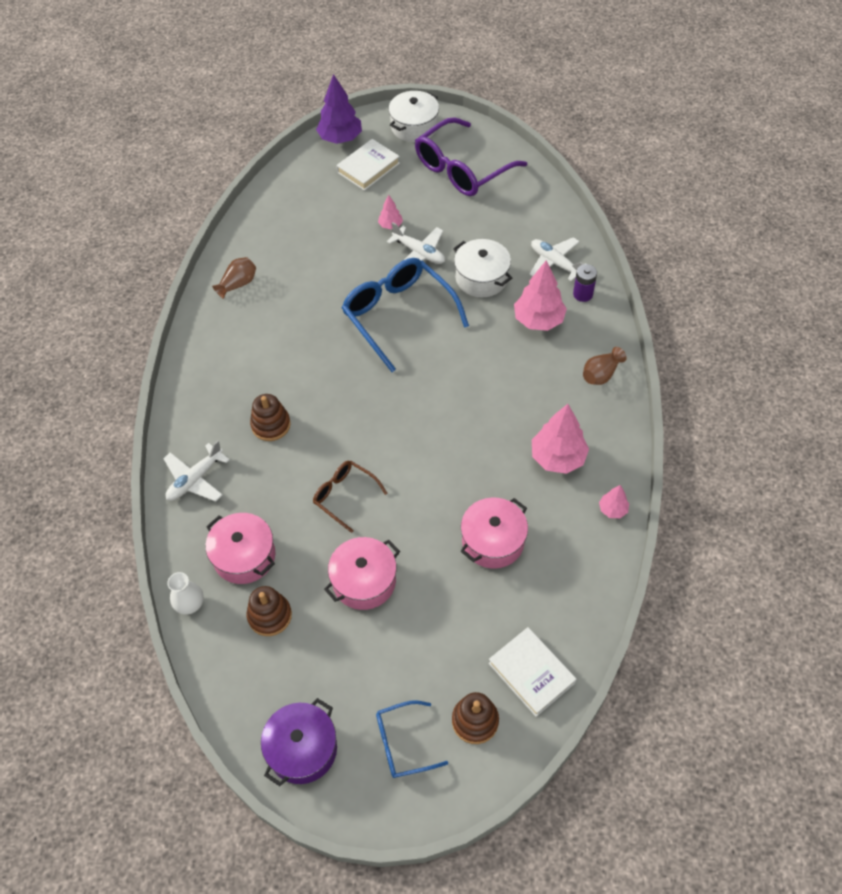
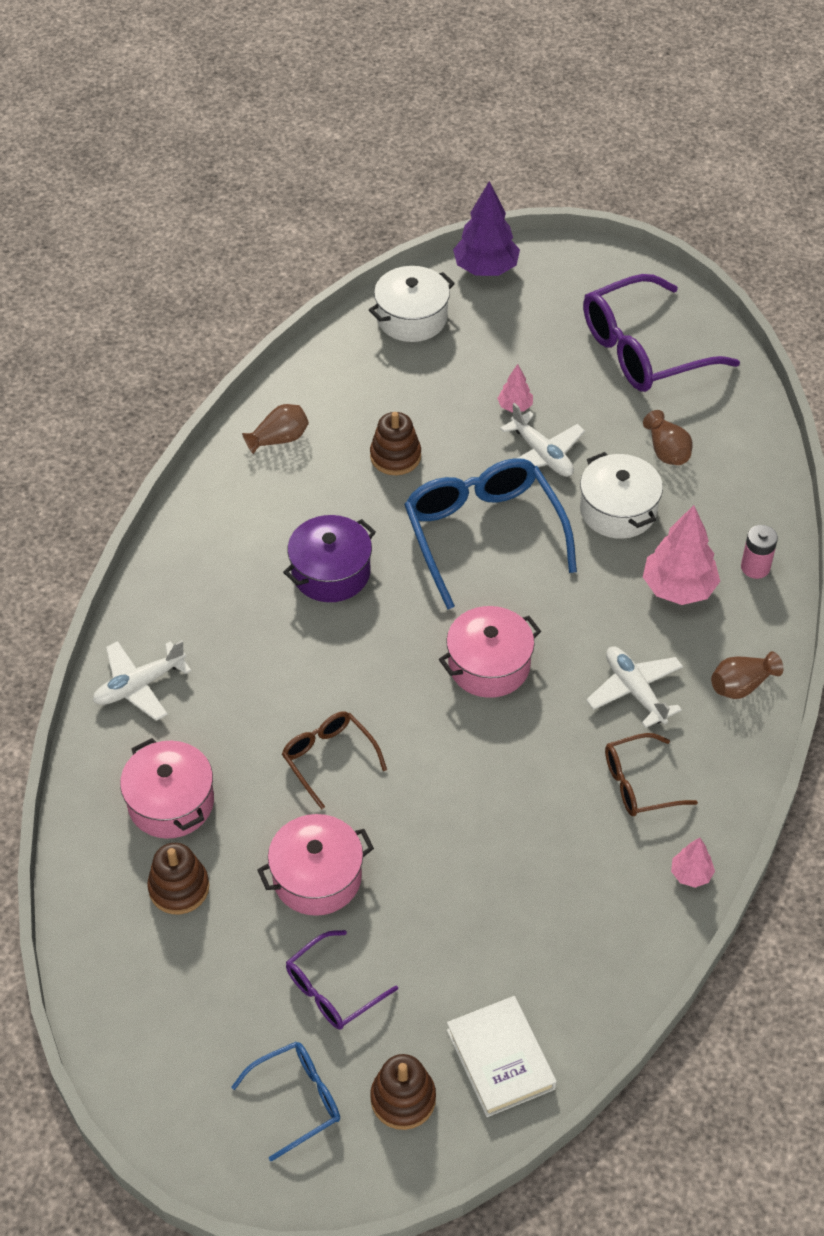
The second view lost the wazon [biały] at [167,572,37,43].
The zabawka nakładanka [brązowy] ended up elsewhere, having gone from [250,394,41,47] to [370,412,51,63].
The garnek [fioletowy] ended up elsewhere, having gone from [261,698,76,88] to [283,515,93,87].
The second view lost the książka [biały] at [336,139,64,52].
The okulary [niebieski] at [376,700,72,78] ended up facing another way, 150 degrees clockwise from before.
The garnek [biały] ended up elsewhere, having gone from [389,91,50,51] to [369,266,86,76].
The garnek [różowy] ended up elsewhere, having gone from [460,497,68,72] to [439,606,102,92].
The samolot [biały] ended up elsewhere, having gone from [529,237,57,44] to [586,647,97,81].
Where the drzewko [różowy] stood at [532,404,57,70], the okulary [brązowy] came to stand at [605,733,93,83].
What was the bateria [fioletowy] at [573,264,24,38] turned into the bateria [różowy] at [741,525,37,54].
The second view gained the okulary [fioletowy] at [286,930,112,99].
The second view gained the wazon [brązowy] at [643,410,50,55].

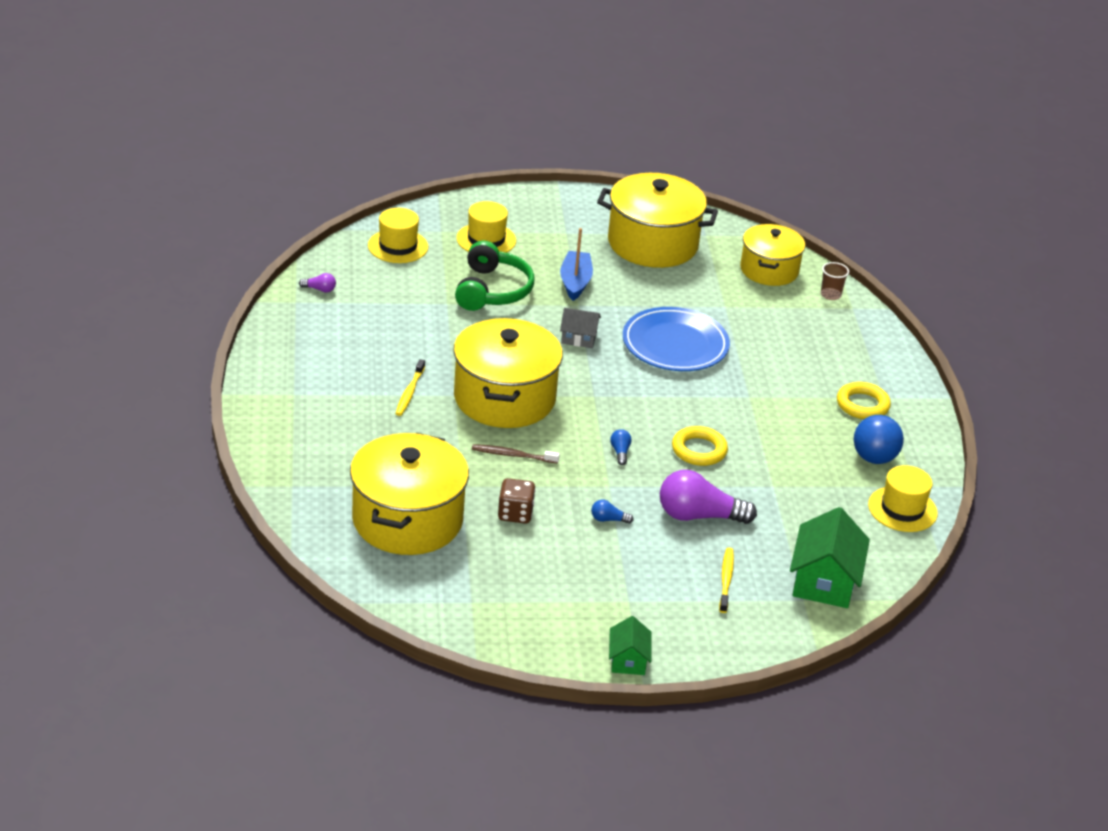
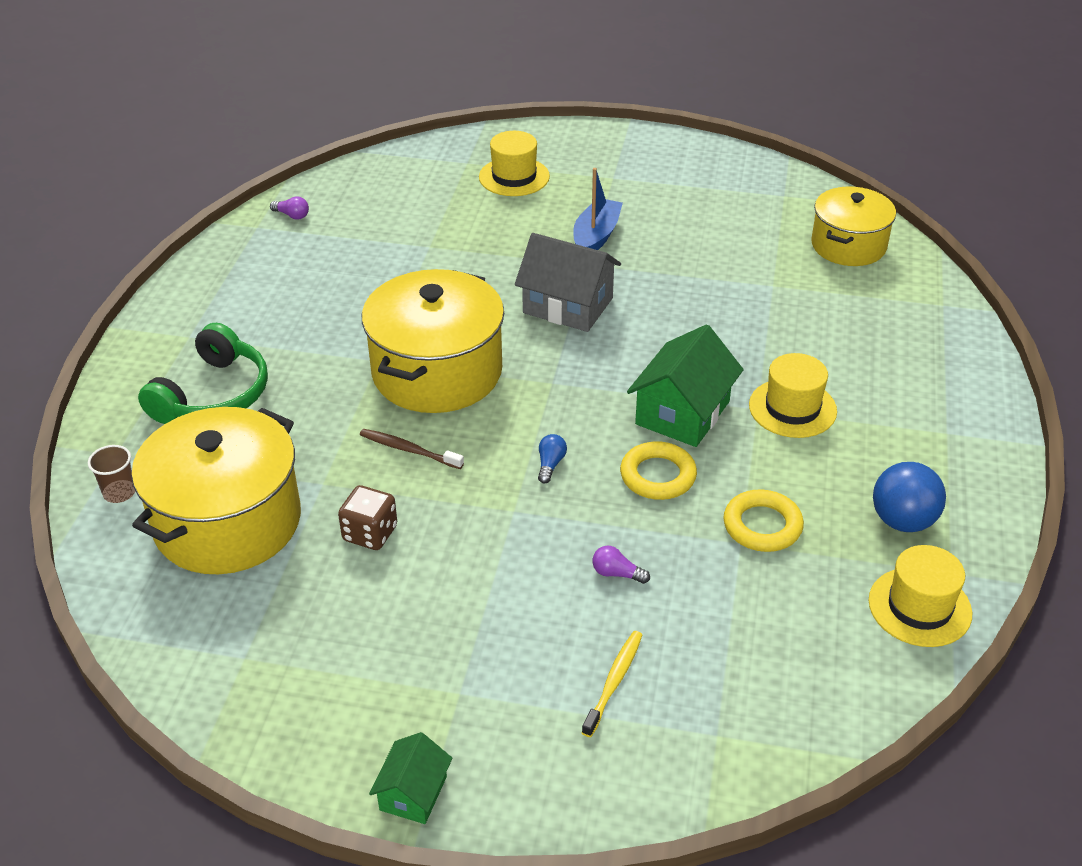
The kapelusz [żółty] ended up elsewhere, having gone from [368,208,60,55] to [749,353,88,85].
The second view lost the szczoteczka do zębów [żółty] at [395,359,30,57].
The słuchawki [zielony] ended up elsewhere, having gone from [455,241,79,70] to [138,323,130,101].
The size of the domek [szary] at [560,308,41,40] changed by a factor of 1.78.
The second view lost the żarówka [niebieski] at [591,500,43,24].
The second view lost the garnek [żółty] at [597,173,121,95].
The second view lost the talerz [niebieski] at [623,307,107,64].
The size of the żarówka [fioletowy] at [660,470,97,54] changed by a factor of 0.43.
The domek [zielony] ended up elsewhere, having gone from [790,507,80,101] to [627,324,117,123].
The szklanka [brązowy] ended up elsewhere, having gone from [821,262,28,38] to [88,445,47,58].
The pierścień [żółty] ended up elsewhere, having gone from [837,382,54,37] to [723,490,81,62].

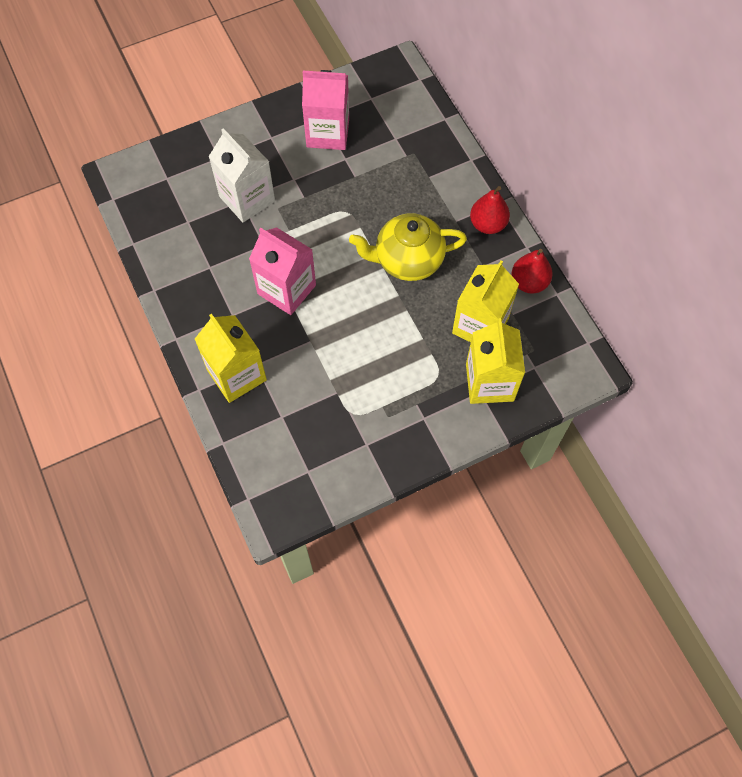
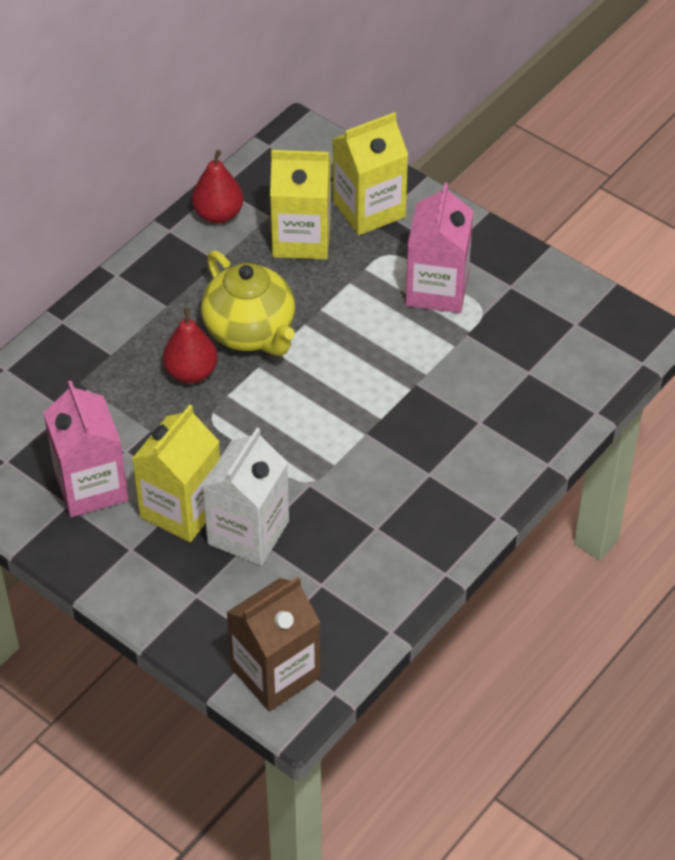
The karton mleka [żółty] ended up elsewhere, having gone from [195,314,72,89] to [132,405,88,137].
The karton mleka [różowy] ended up elsewhere, having gone from [249,227,67,88] to [405,183,68,130].
The gruszka [czerwony] ended up elsewhere, having gone from [470,186,40,48] to [163,307,55,76].
The second view gained the karton mleka [brązowy] at [226,577,94,135].

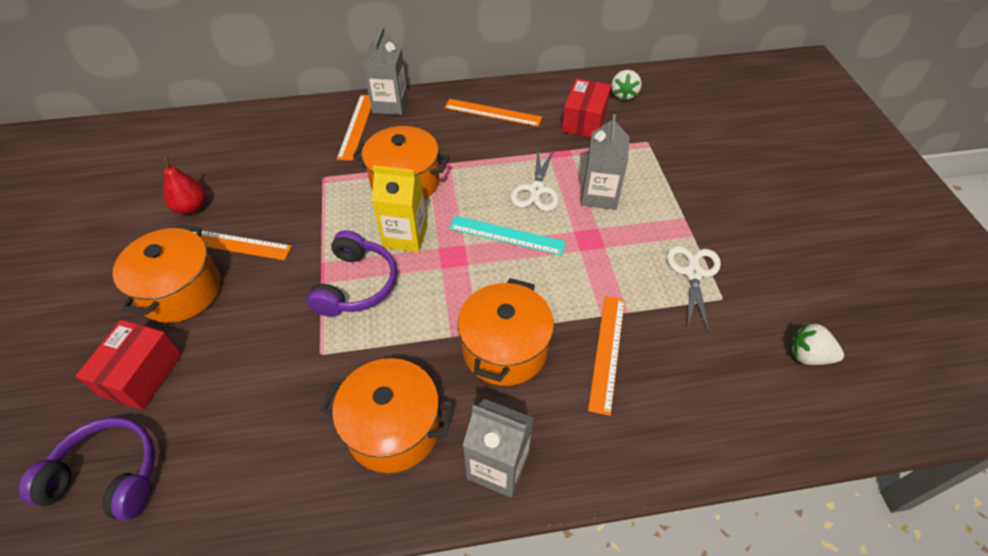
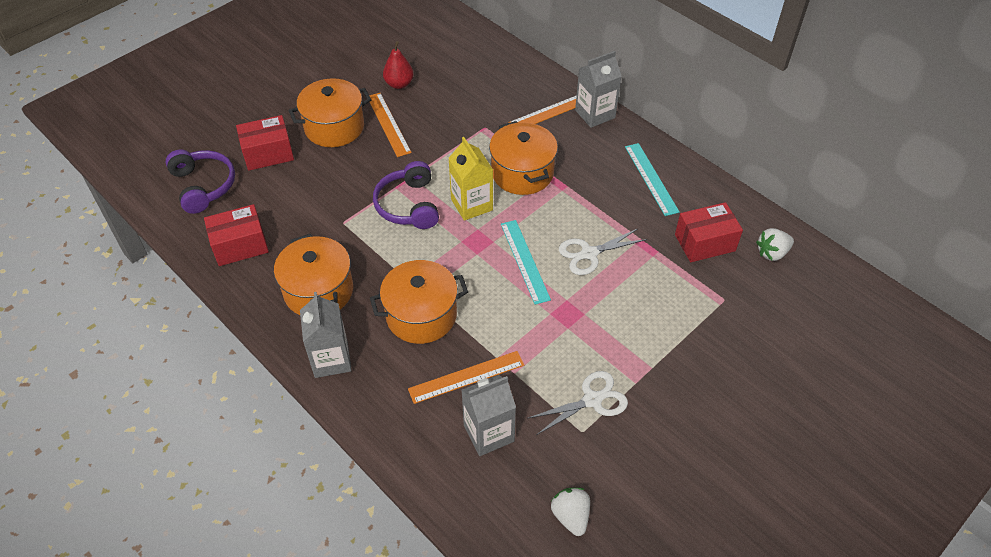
The słuchawki [fioletowy] at [307,230,90,87] ended up facing another way, 105 degrees clockwise from before.
What was the linijka [pomarańczowy] at [444,99,98,28] turned into the linijka [turkusowy] at [625,143,55,73].
The karton mleka [szary] ended up elsewhere, having gone from [581,114,48,96] to [462,375,54,81].
The second view gained the pudełko [czerwony] at [204,204,65,62].

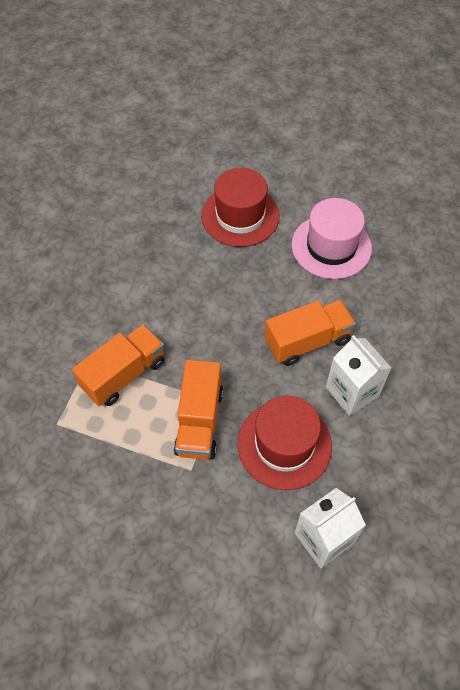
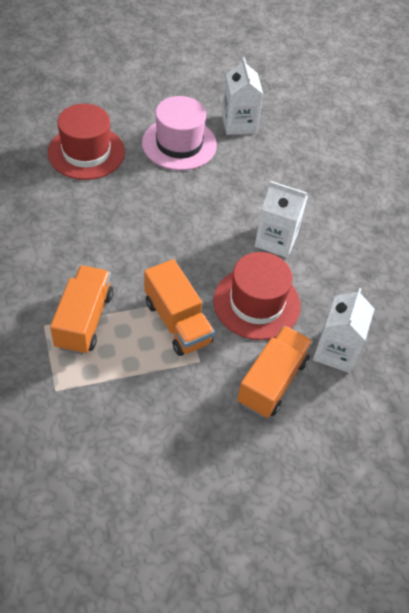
The ciężarówka [pomarańczowy] ended up elsewhere, having gone from [265,300,91,66] to [237,326,76,92].
The second view gained the karton mleka [biały] at [222,57,41,78].

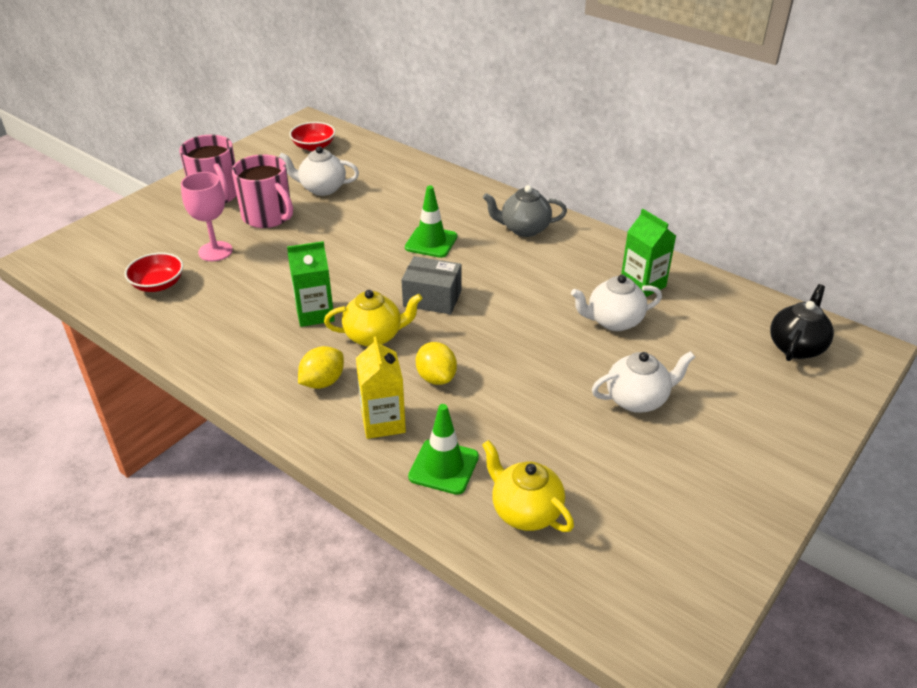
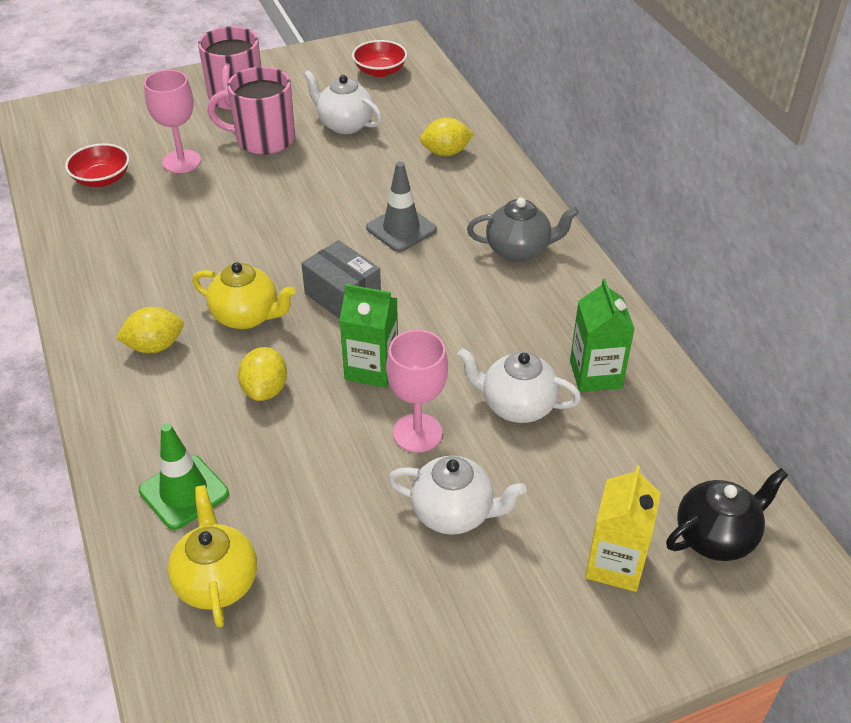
The kubek [różowy] at [232,154,61,74] ended up facing another way, 105 degrees clockwise from before.
The karton mleka [zielony] ended up elsewhere, having gone from [287,241,48,86] to [339,284,59,104].
The karton mleka [żółty] ended up elsewhere, having gone from [356,336,50,103] to [585,466,76,126].
What was the pachołek [zielony] at [405,186,52,72] turned into the pachołek [szary] at [366,162,71,90].
The imbryk [szary] at [483,185,84,52] ended up facing another way, 150 degrees clockwise from before.
The second view gained the kielich [różowy] at [386,330,62,123].
The second view gained the cytryna [żółty] at [420,117,54,39].

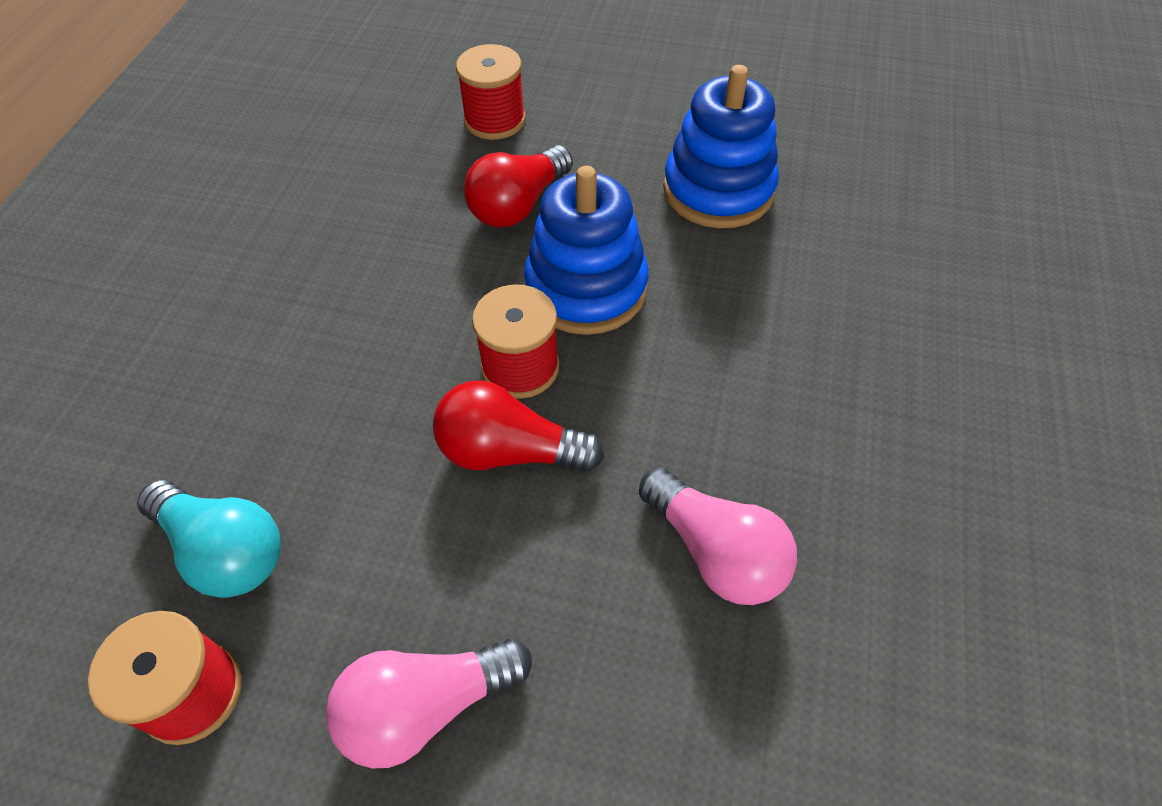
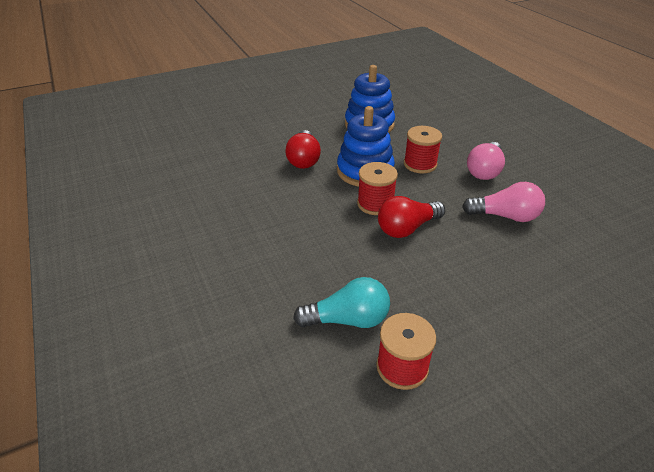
The żarówka [różowy] ended up elsewhere, having gone from [326,638,206,131] to [467,142,38,38].
The szpulka [czerwony] ended up elsewhere, having gone from [456,44,70,96] to [404,126,38,47].

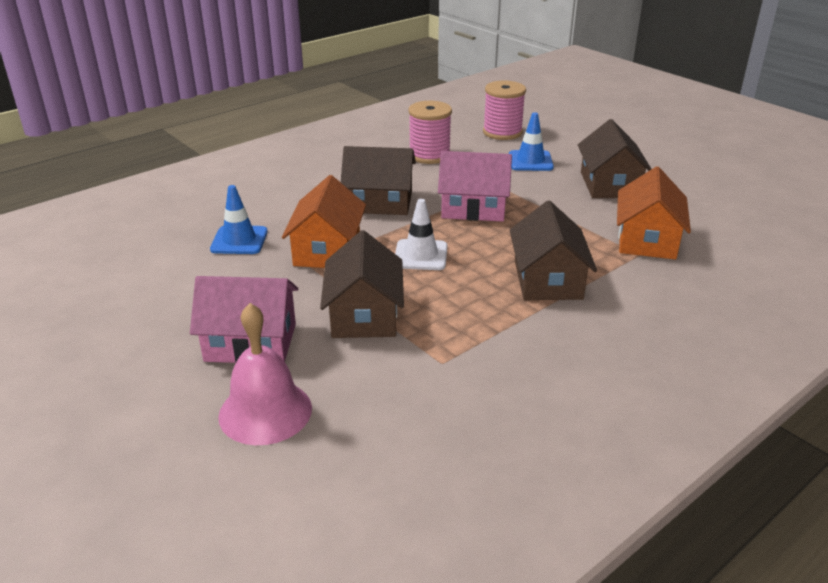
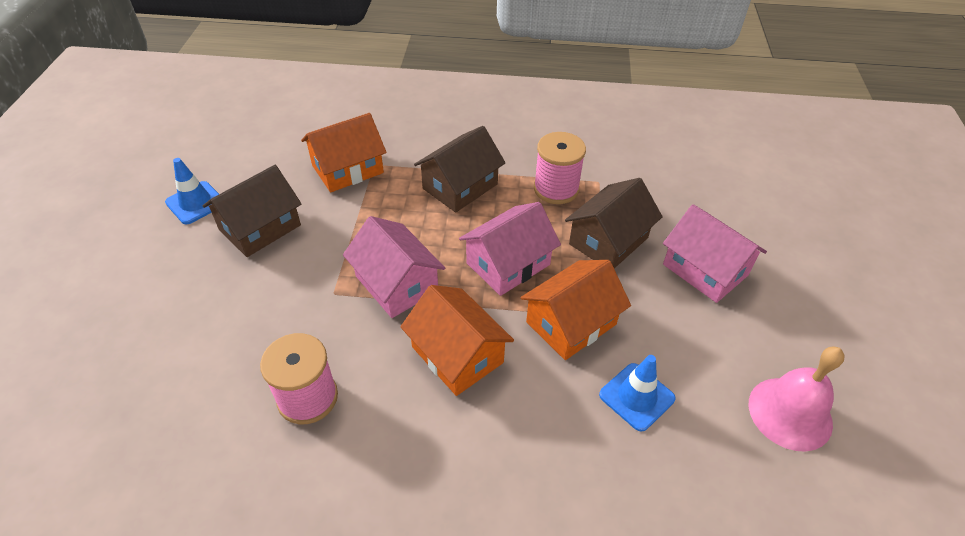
The dzwonek [różowy] ended up elsewhere, having gone from [218,303,94,142] to [749,346,96,106].
What was the domek [brązowy] at [341,146,75,69] turned into the domek [pomarańczowy] at [400,285,114,111].
Where the pachołek [biały] stood at [395,199,52,71], the domek [różowy] came to stand at [459,202,102,94].
The szpulka [różowy] ended up elsewhere, having gone from [483,81,43,59] to [534,132,52,72].
The pachołek [niebieski] ended up elsewhere, having gone from [509,112,45,59] to [165,158,54,66].

